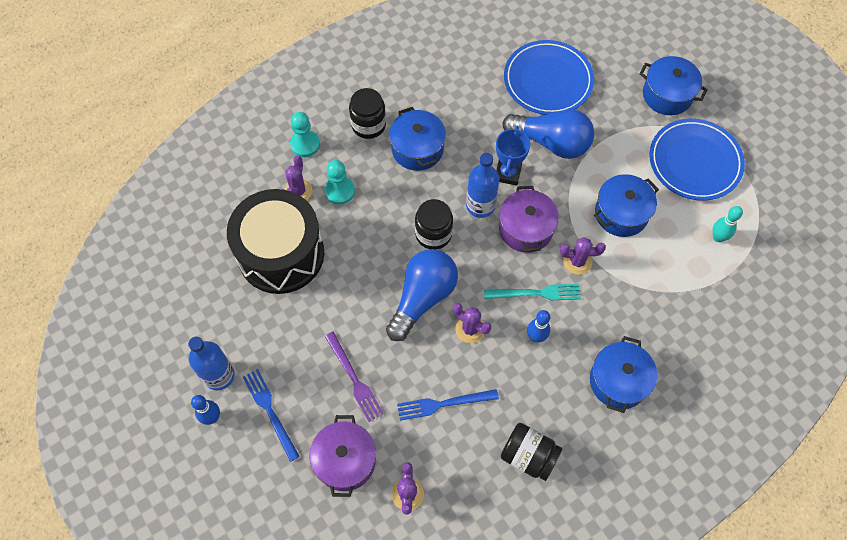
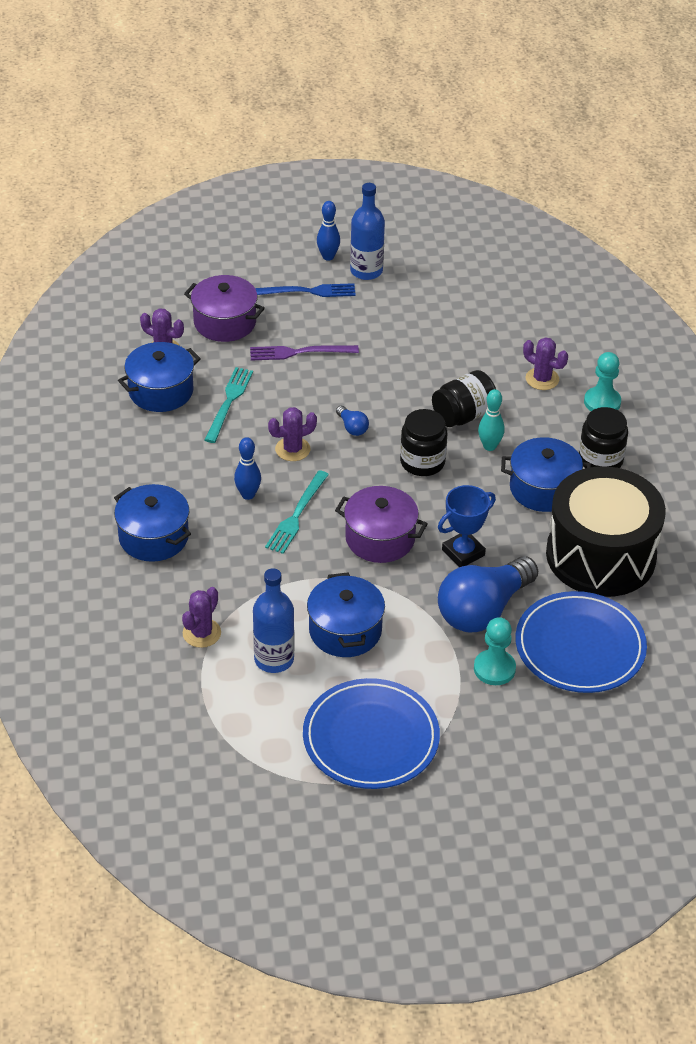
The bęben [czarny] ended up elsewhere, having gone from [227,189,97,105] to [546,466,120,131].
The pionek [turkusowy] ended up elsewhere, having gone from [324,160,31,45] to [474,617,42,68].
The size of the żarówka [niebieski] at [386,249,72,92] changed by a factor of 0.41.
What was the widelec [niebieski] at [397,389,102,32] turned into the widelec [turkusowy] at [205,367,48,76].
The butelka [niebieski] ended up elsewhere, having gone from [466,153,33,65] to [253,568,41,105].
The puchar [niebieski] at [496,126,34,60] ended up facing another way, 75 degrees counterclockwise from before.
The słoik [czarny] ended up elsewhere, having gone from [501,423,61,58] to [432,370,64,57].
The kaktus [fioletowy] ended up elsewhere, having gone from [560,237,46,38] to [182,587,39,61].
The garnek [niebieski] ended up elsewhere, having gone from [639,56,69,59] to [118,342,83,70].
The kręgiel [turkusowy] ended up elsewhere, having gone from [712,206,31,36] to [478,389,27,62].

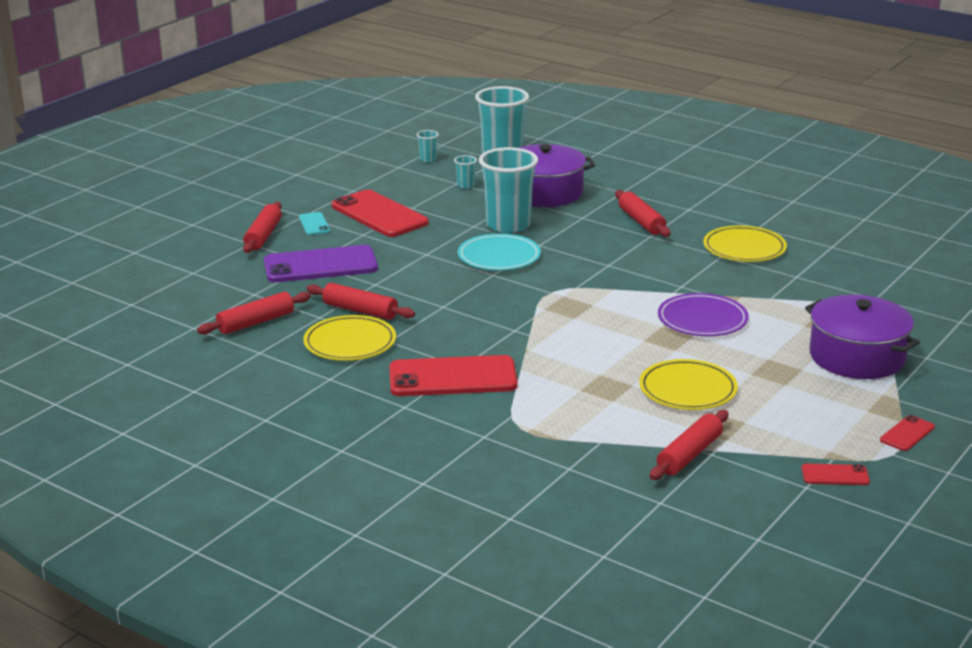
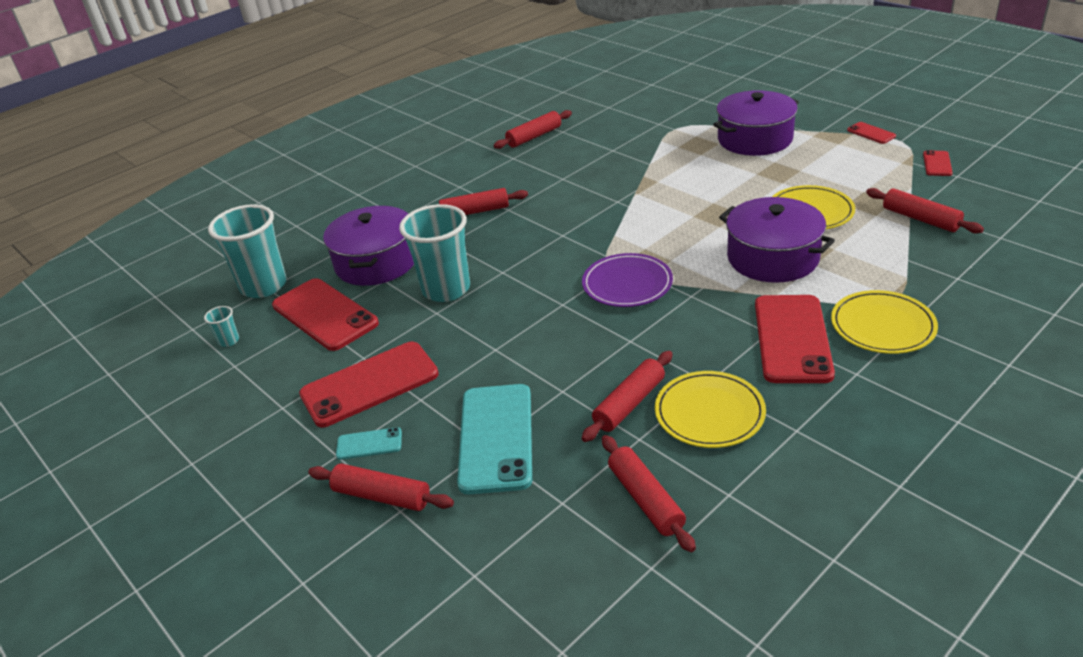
What was the telefon [fioletowy] at [264,245,114,37] turned into the telefon [turkusowy] at [457,384,75,110].
Where the szklanka [turkusowy] stood at [454,155,23,34], the telefon [czerwony] came to stand at [272,278,107,73].
The second view lost the talerz [turkusowy] at [458,233,83,38].
The talerz [fioletowy] ended up elsewhere, having gone from [658,293,91,43] to [582,253,91,54].
The talerz [żółty] ended up elsewhere, having gone from [703,225,84,37] to [831,290,107,64].
The second view gained the wałek do ciasta [czerwony] at [493,110,79,39].
The second view gained the garnek [fioletowy] at [719,197,116,86].

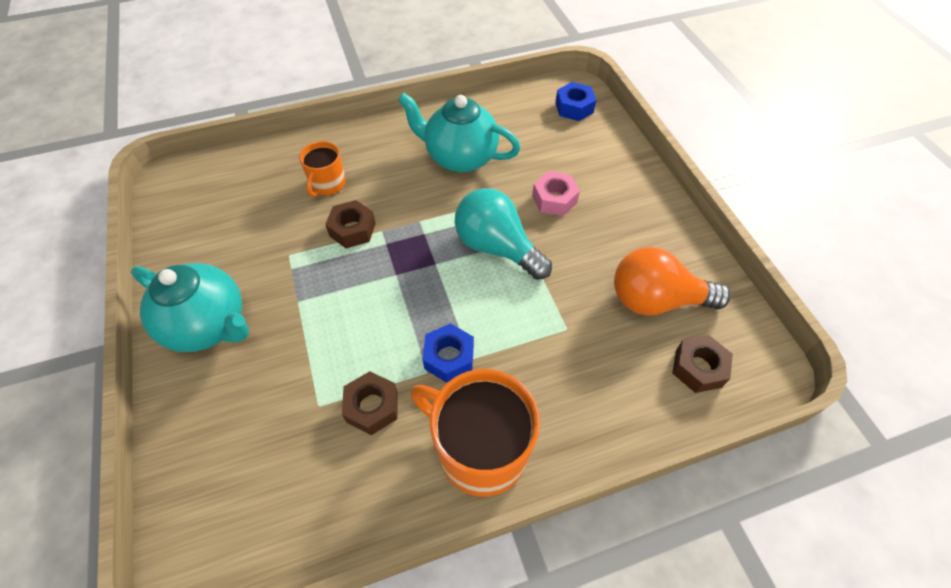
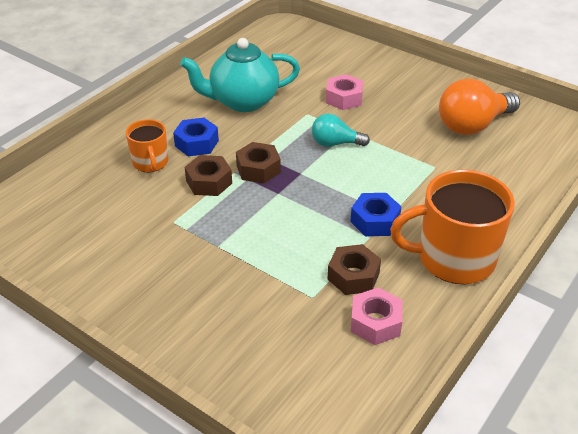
The second view lost the imbryk [turkusowy] at [131,263,118,89].
The size of the żarówka [turkusowy] at [455,188,97,92] changed by a factor of 0.58.
The nakrętka [niebieski] ended up elsewhere, having gone from [555,82,41,39] to [173,118,46,38].
The nakrętka [brązowy] ended up elsewhere, having gone from [672,335,61,58] to [236,142,45,41].
The second view gained the nakrętka [różowy] at [351,287,52,58].

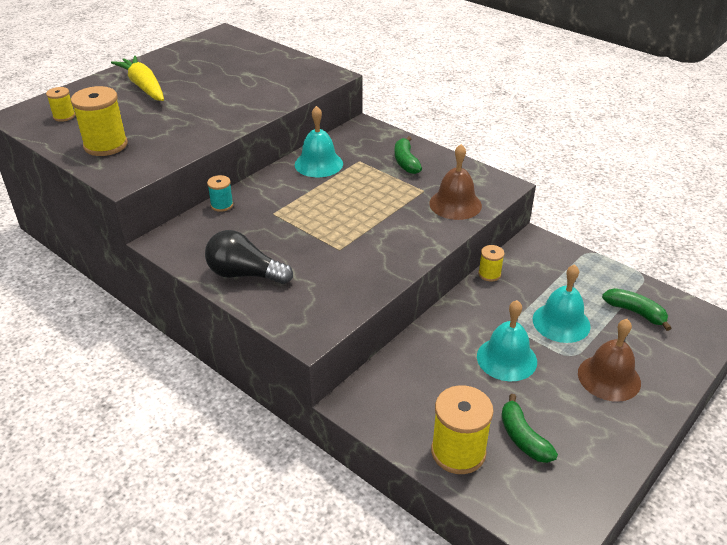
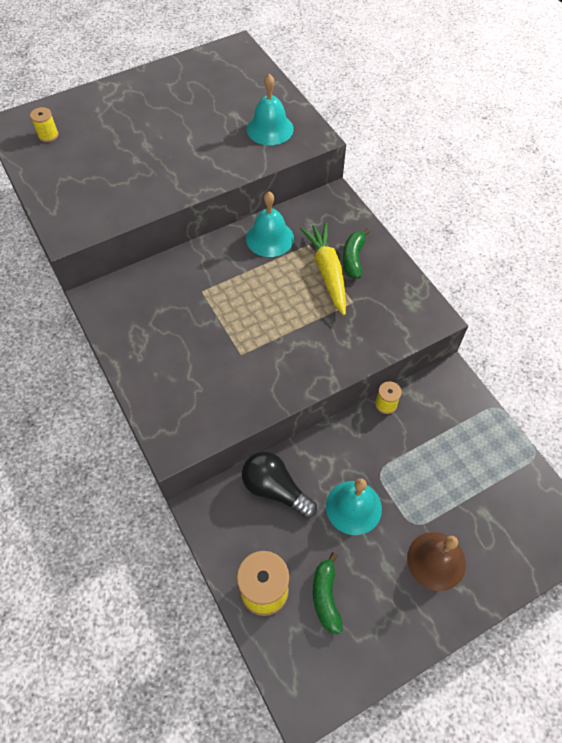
The second view lost the szpulka [żółty] at [71,86,57,70].
The marchewka [żółty] ended up elsewhere, having gone from [111,56,53,45] to [300,223,46,92].
The żarówka [czarny] ended up elsewhere, having gone from [205,230,88,54] to [242,451,75,67].
The second view lost the szpulka [turkusowy] at [207,175,26,37].
The second view lost the dzwonek [brązowy] at [429,144,53,76].
The dzwonek [turkusowy] ended up elsewhere, having gone from [533,264,58,79] to [247,74,47,71].
The second view lost the banan [zielony] at [602,288,69,43].

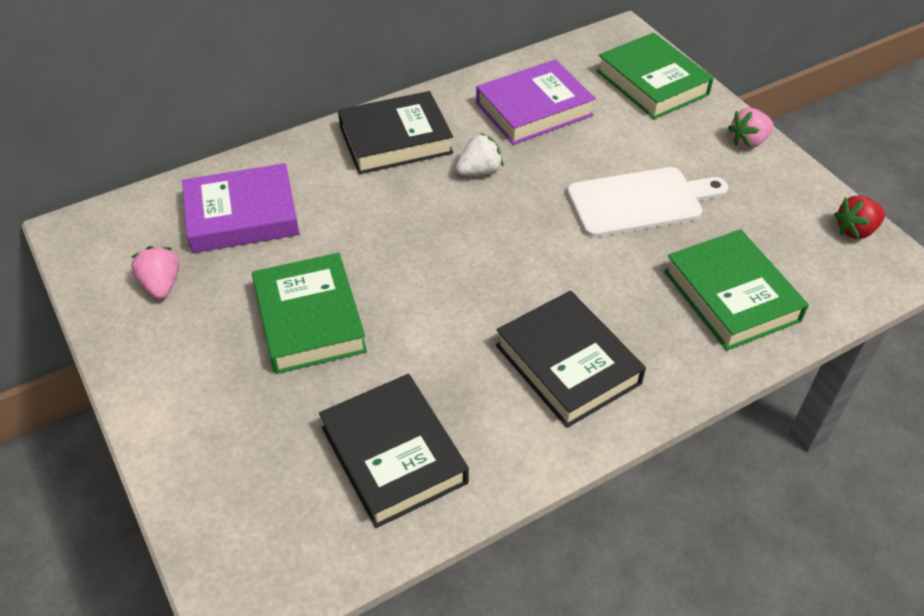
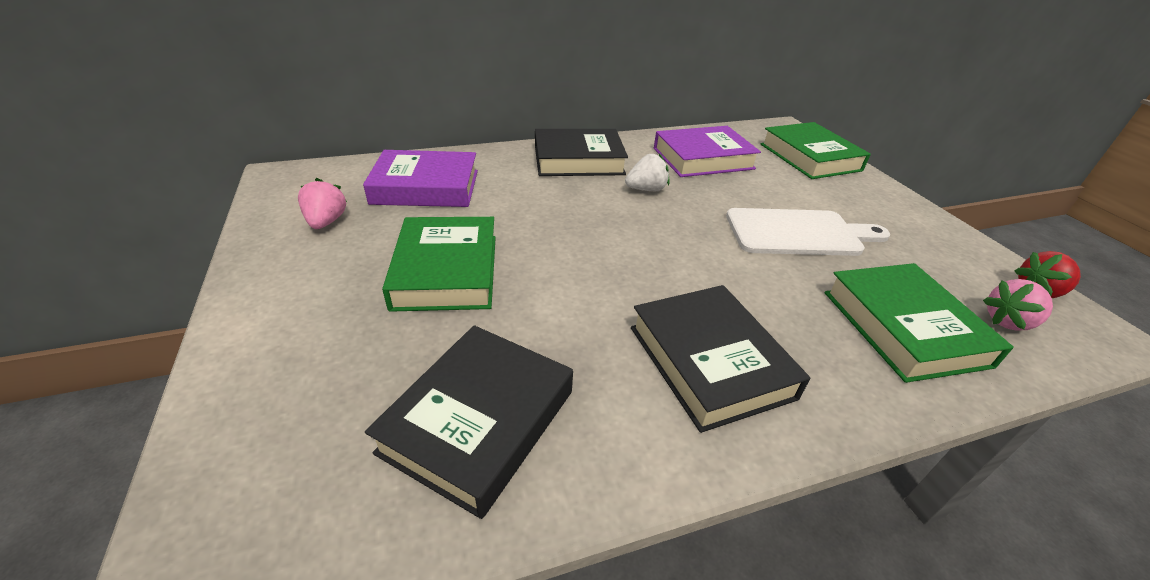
The książka [czarny] at [319,374,150,154] ended up facing another way, 45 degrees clockwise from before.
The truskawka [różowy] ended up elsewhere, having gone from [728,108,45,40] to [983,279,70,52].

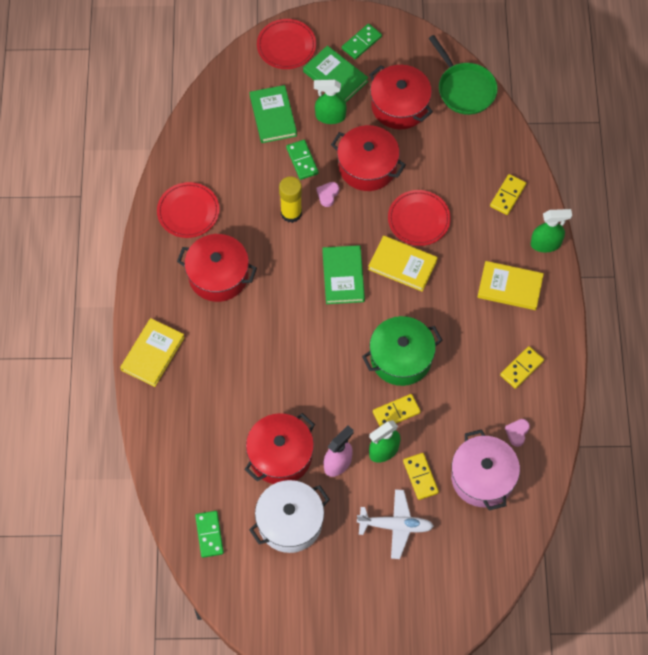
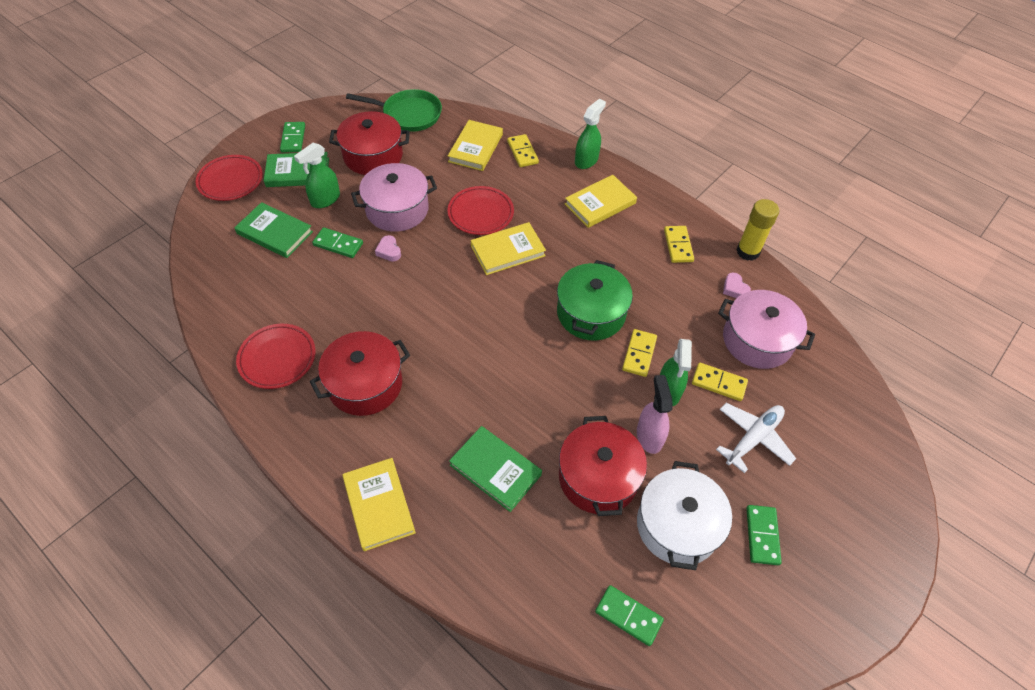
The klej w sztyfcie [żółty] ended up elsewhere, having gone from [279,176,23,47] to [736,199,43,62].
The książka [zielony] ended up elsewhere, having gone from [322,245,43,59] to [449,426,93,86].
What was the garnek [czerwony] at [331,125,75,66] turned into the garnek [różowy] at [351,163,86,69].
The second view gained the książka [żółty] at [448,120,55,51].
The second view gained the kostka domina [zielony] at [746,505,36,60].

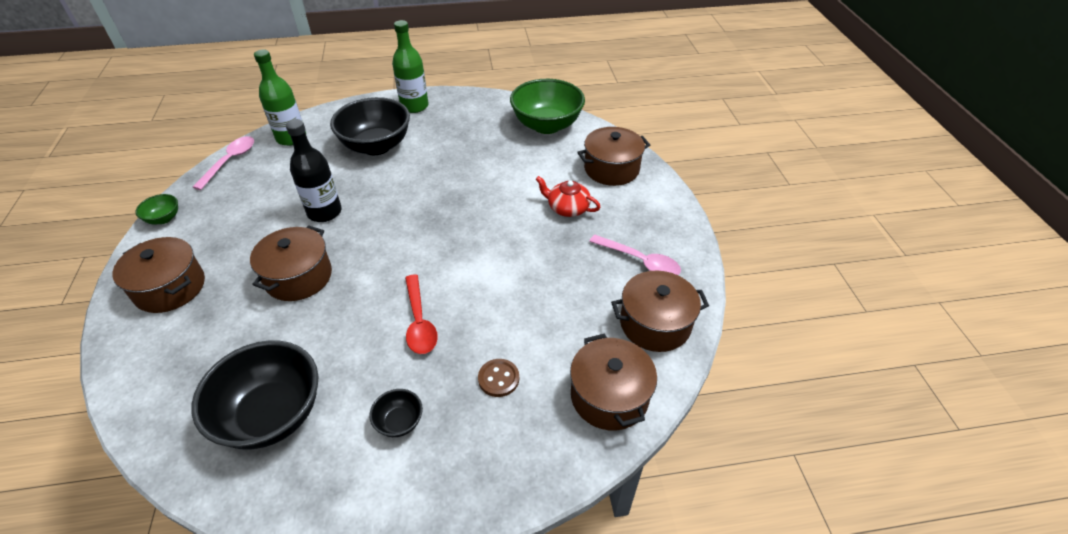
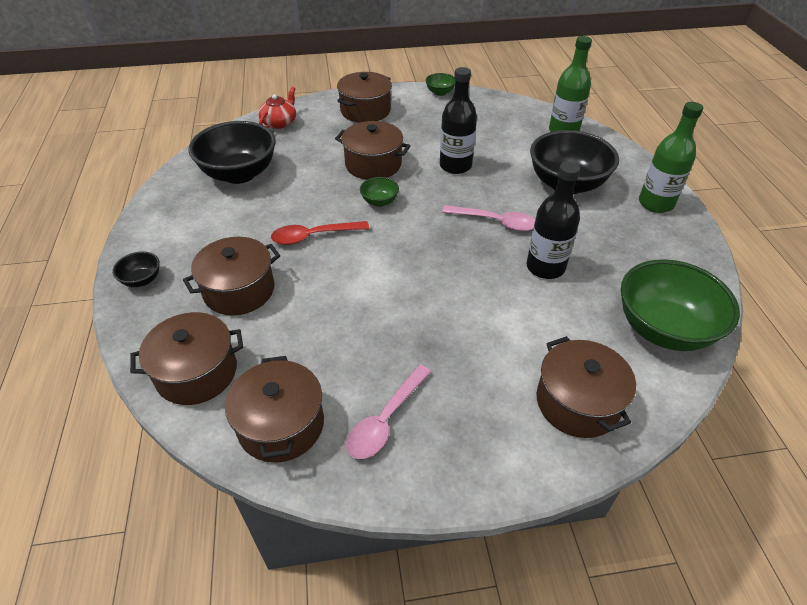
The łyżka [różowy] ended up elsewhere, having gone from [193,136,61,54] to [442,205,93,26].
The miska [czarny] ended up elsewhere, having gone from [369,389,54,48] to [112,251,48,36].
Where the guzik [brązowy] stood at [478,359,41,38], the garnek [brązowy] came to stand at [183,237,97,79].
The imbryk [czerwony] ended up elsewhere, having gone from [535,176,65,41] to [258,87,38,42].
The second view gained the miska [zielony] at [360,177,39,30].
The second view gained the butelka [czarny] at [527,162,53,117].

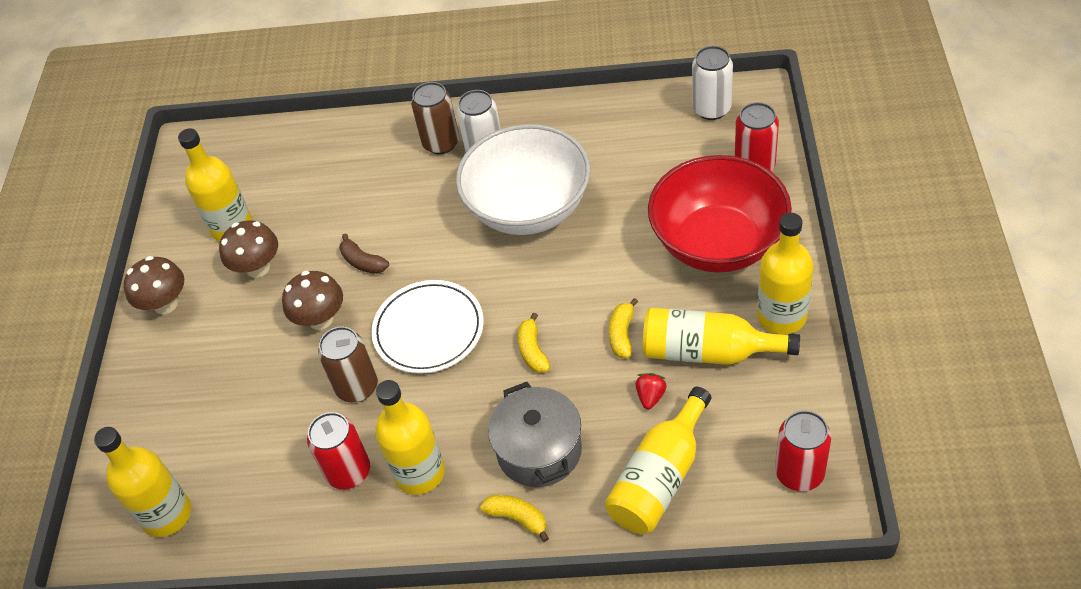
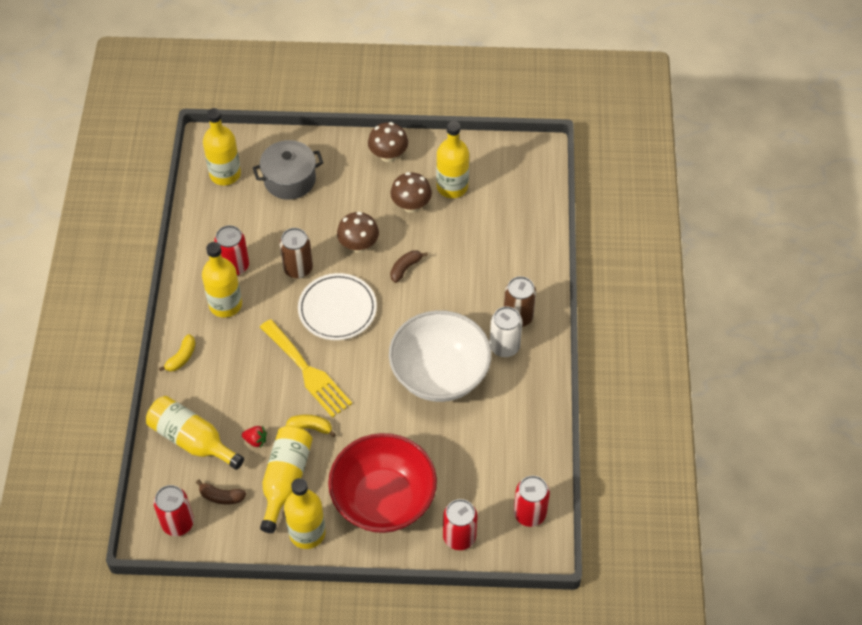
The garnek [szary] ended up elsewhere, having gone from [488,382,94,105] to [252,140,72,60].
Where the banan [żółty] stood at [518,313,32,60], the widelec [żółty] came to stand at [260,319,92,99].
What was the puszka [biały] at [692,46,41,74] turned into the puszka [czerwony] at [514,476,36,51].
The second view gained the banan [brązowy] at [196,479,50,25].

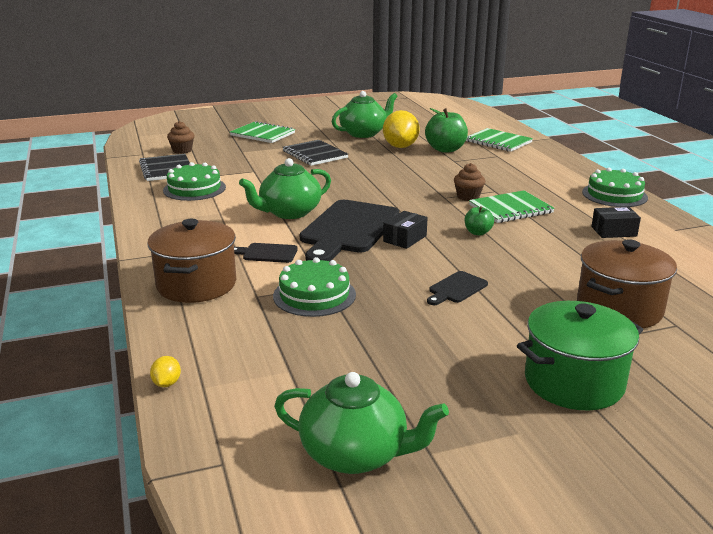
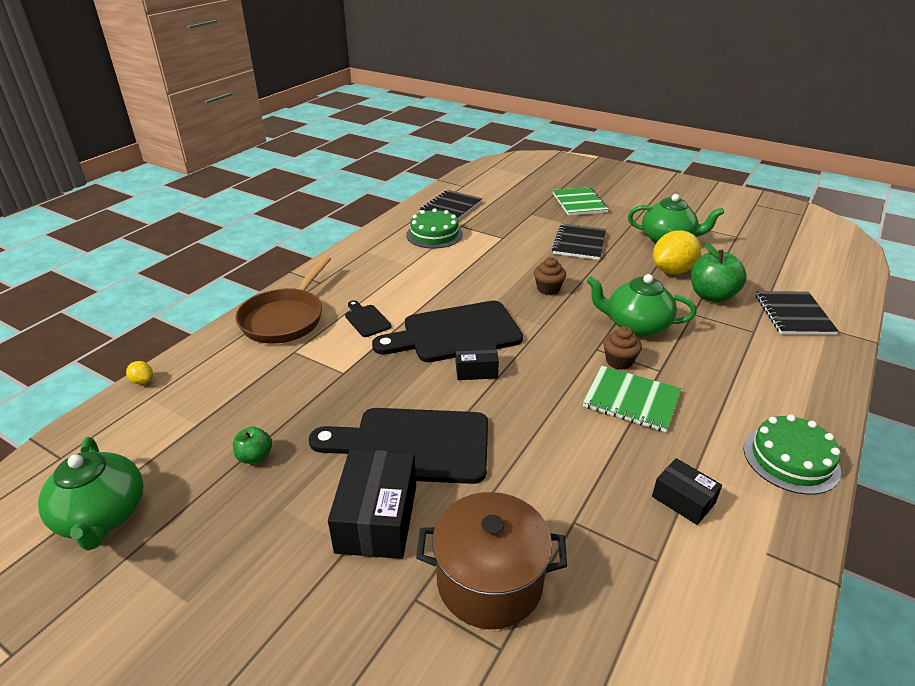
Where the garnek [brązowy] stood at [147,219,89,84], the patelnia [brązowy] came to stand at [235,256,96,88].
The cytryna [żółty] at [150,356,31,31] ended up facing another way, 75 degrees clockwise from before.
The muffinka [brązowy] ended up elsewhere, having gone from [167,121,28,33] to [534,257,32,38].
The imbryk [zielony] ended up elsewhere, having gone from [239,158,92,61] to [586,274,111,63].
The second view lost the tort [zielony] at [273,257,83,60].
The size of the deska do krojenia [czarny] at [427,271,61,34] changed by a factor of 2.24.
The jabłko [zielony] ended up elsewhere, having gone from [465,206,29,30] to [233,427,39,37].
What was the zeszyt [zielony] at [466,128,67,24] turned into the zeszyt [czarny] at [756,291,83,44].
The second view lost the garnek [zielony] at [517,301,126,109].
The second view gained the pudełko [czarny] at [328,449,88,110].

